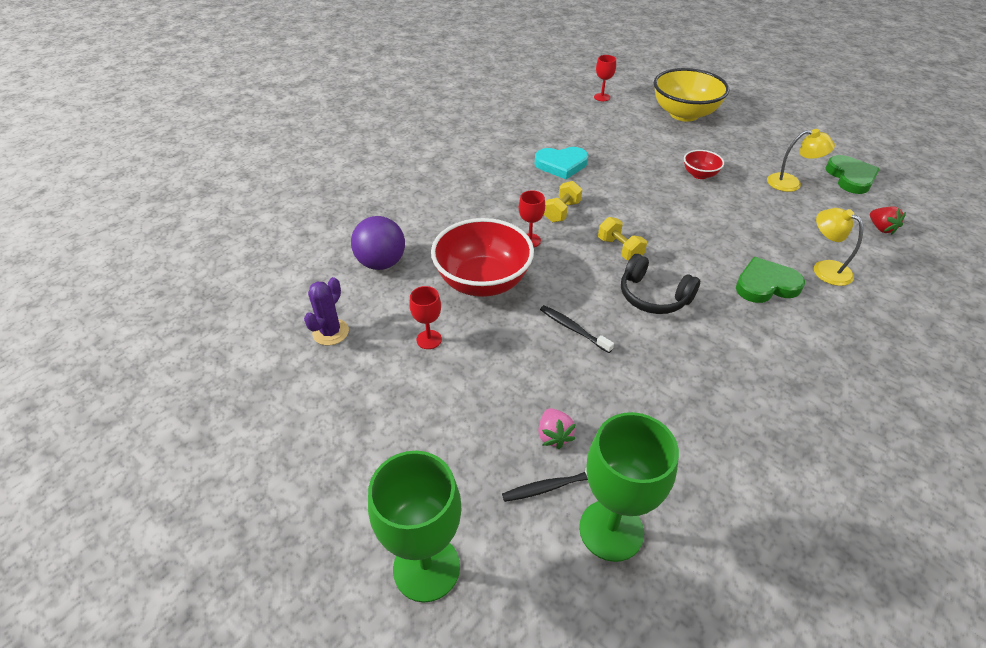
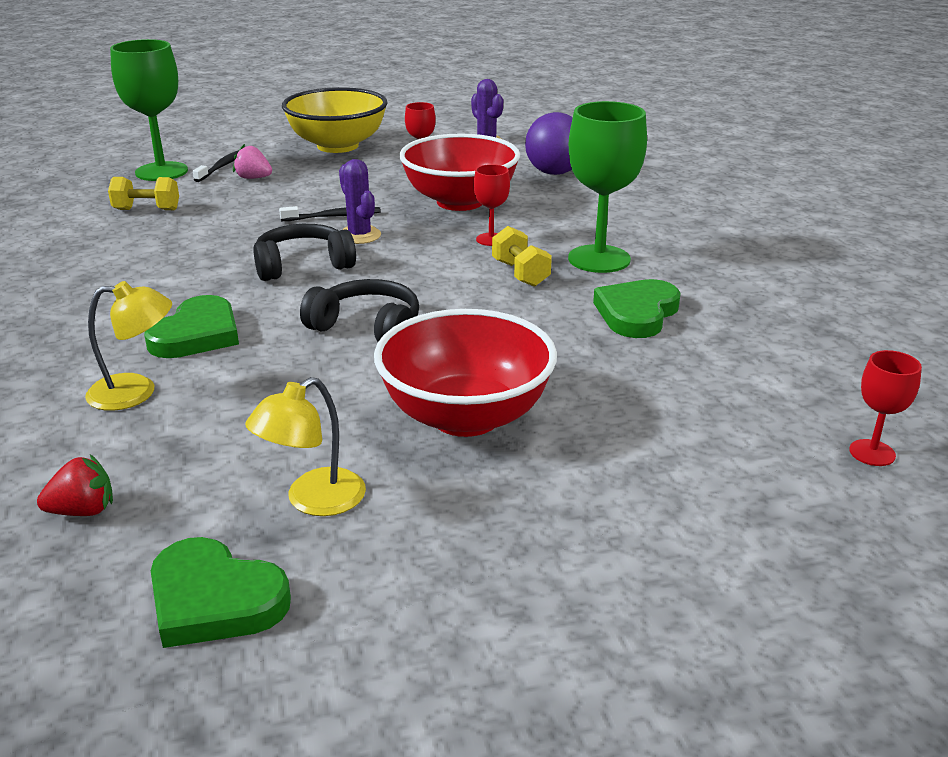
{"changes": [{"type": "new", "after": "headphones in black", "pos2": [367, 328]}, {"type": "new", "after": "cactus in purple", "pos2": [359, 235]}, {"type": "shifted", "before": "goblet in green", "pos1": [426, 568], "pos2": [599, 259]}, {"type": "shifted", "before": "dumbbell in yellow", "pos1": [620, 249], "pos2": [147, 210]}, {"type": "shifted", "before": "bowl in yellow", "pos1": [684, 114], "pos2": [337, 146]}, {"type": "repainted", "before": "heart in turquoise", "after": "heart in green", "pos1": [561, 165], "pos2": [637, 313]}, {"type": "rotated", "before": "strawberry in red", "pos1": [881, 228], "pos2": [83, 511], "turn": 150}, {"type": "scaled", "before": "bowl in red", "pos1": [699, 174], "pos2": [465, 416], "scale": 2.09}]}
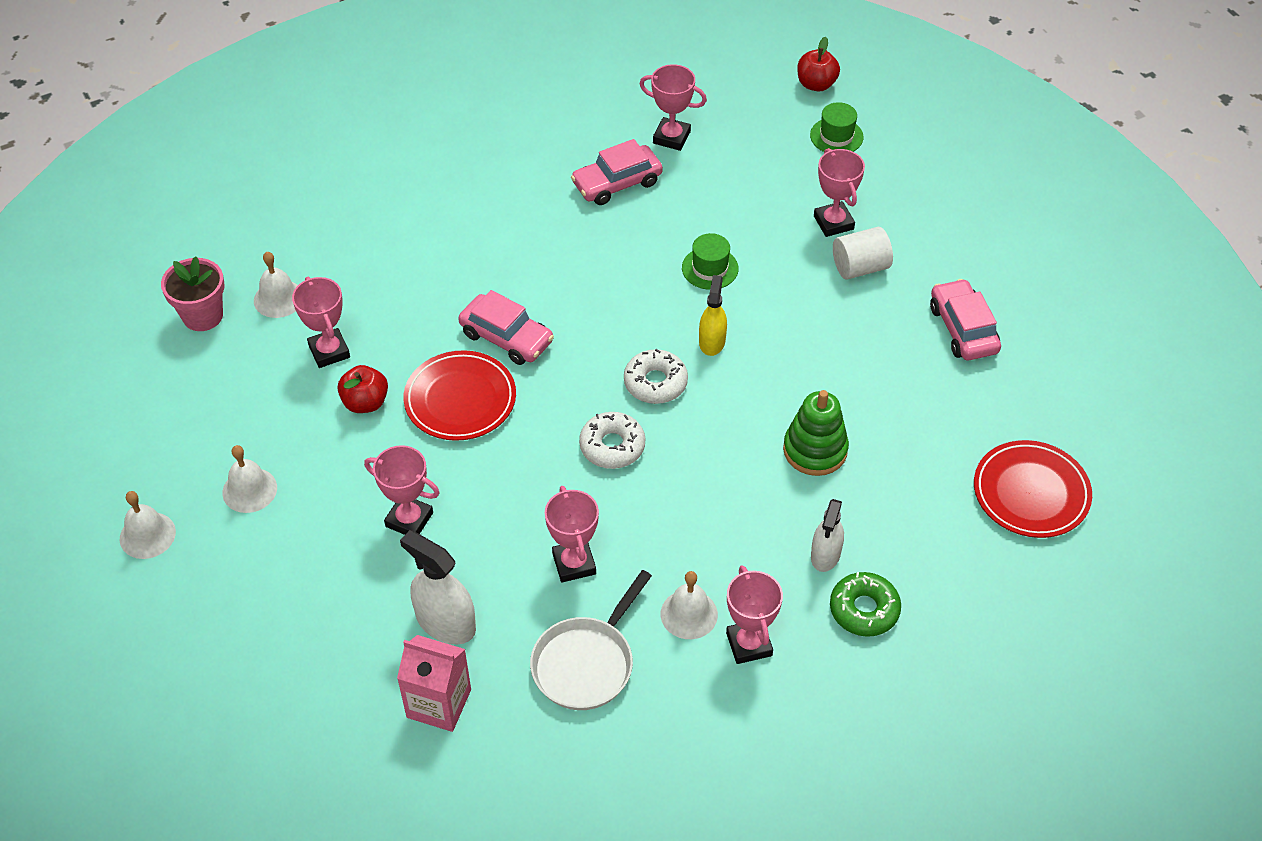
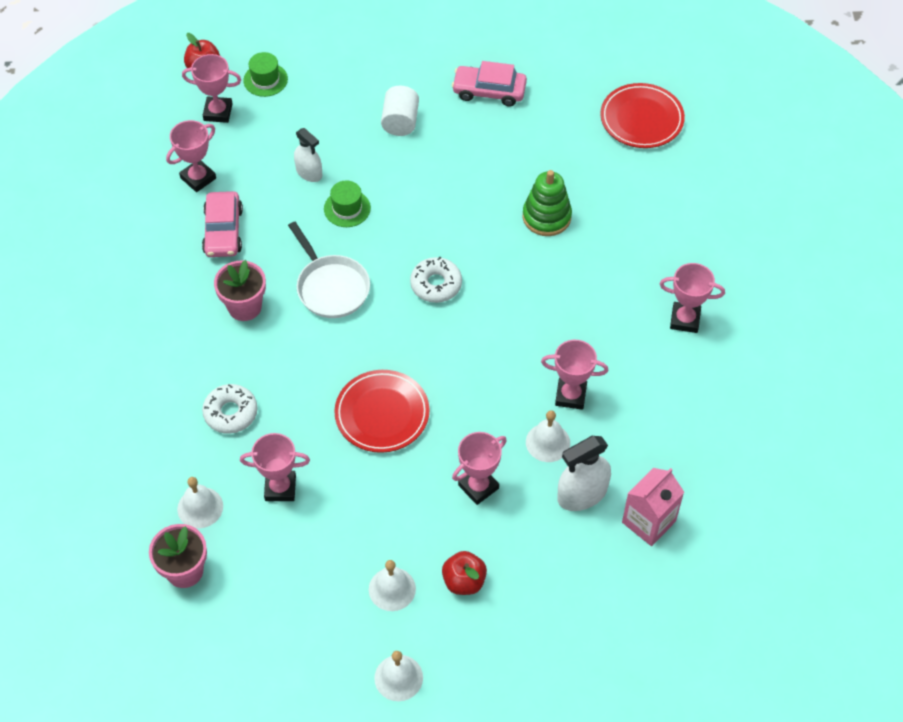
{"changes": [{"type": "gone", "before": "car in pink", "pos1": [506, 337]}, {"type": "gone", "before": "spray bottle in yellow", "pos1": [712, 341]}, {"type": "gone", "before": "donut in green", "pos1": [864, 610]}, {"type": "new", "after": "flower pot in pink", "pos2": [244, 307]}, {"type": "shifted", "before": "apple in red", "pos1": [365, 402], "pos2": [464, 581]}, {"type": "shifted", "before": "pan in white", "pos1": [586, 663], "pos2": [331, 287]}, {"type": "shifted", "before": "donut in white", "pos1": [612, 446], "pos2": [230, 413]}, {"type": "shifted", "before": "bell in white", "pos1": [689, 614], "pos2": [548, 442]}, {"type": "shifted", "before": "spray bottle in white", "pos1": [825, 555], "pos2": [309, 172]}, {"type": "shifted", "before": "trophy in pink", "pos1": [833, 222], "pos2": [218, 112]}]}
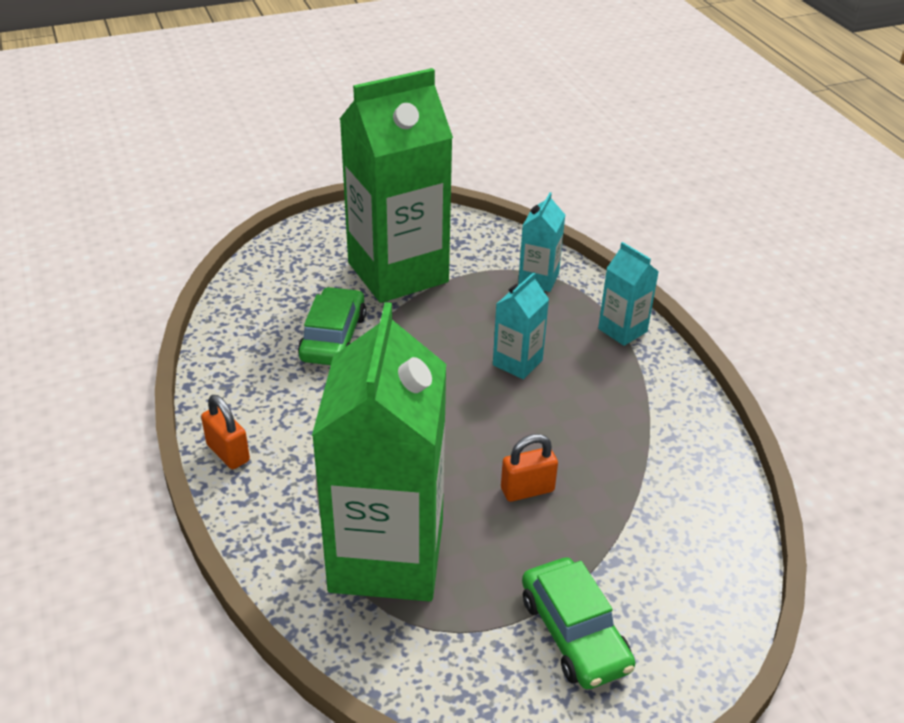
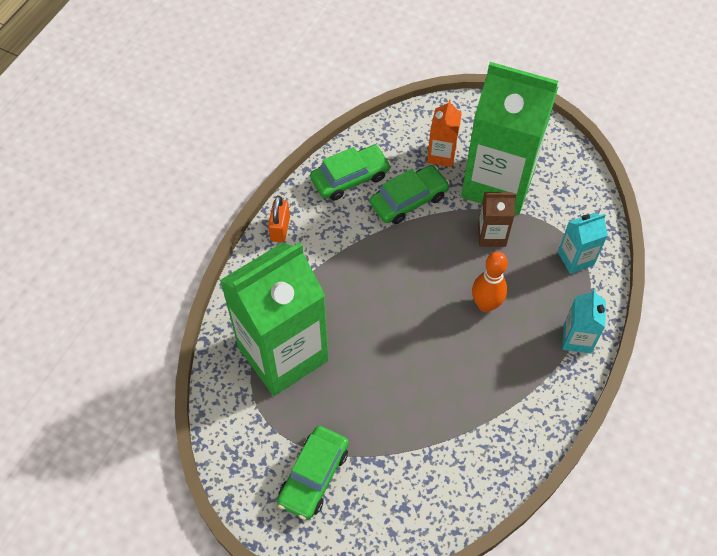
{"changes": [{"type": "gone", "before": "padlock in orange", "pos1": [527, 490]}, {"type": "new", "after": "car in green", "pos2": [350, 178]}, {"type": "new", "after": "carton in orange", "pos2": [441, 155]}, {"type": "new", "after": "carton in brown", "pos2": [491, 235]}, {"type": "swapped", "before": "carton in turquoise", "after": "bowling pin in orange", "pos1": [517, 362], "pos2": [485, 305]}]}
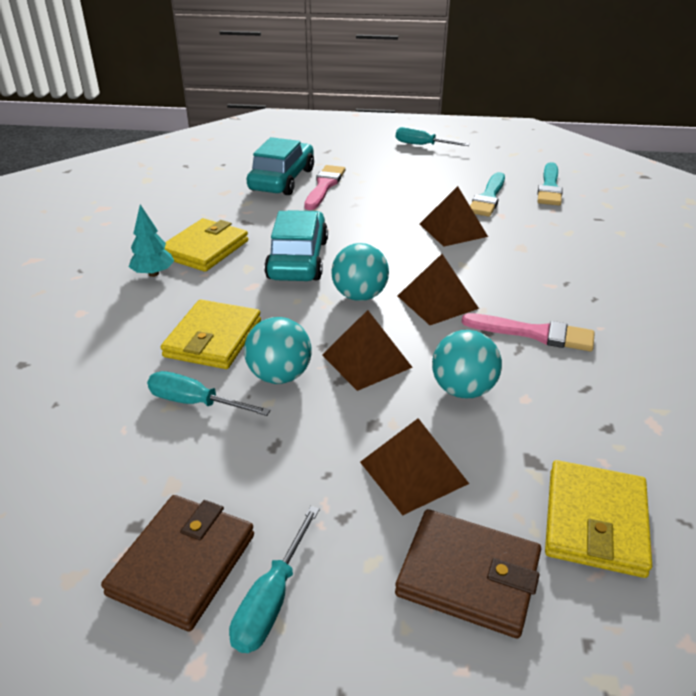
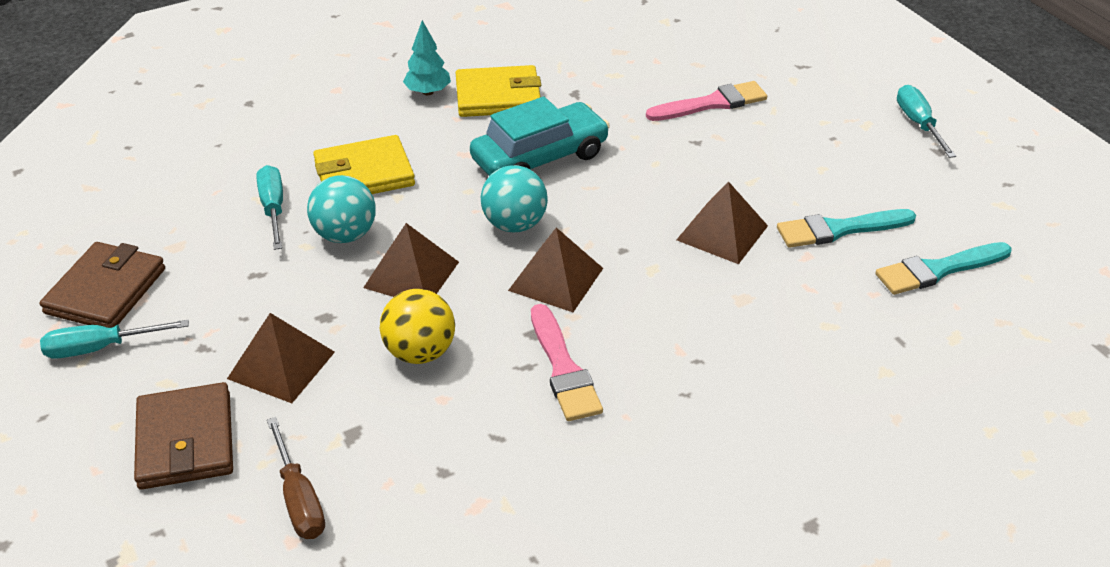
{"changes": [{"type": "gone", "before": "car in turquoise", "pos1": [282, 180]}, {"type": "swapped", "before": "wallet in yellow", "after": "screwdriver in brown", "pos1": [595, 521], "pos2": [299, 499]}, {"type": "repainted", "before": "ball in turquoise", "after": "ball in yellow", "pos1": [463, 390], "pos2": [420, 352]}, {"type": "rotated", "before": "wallet in brown", "pos1": [182, 564], "pos2": [106, 291], "turn": -60}]}
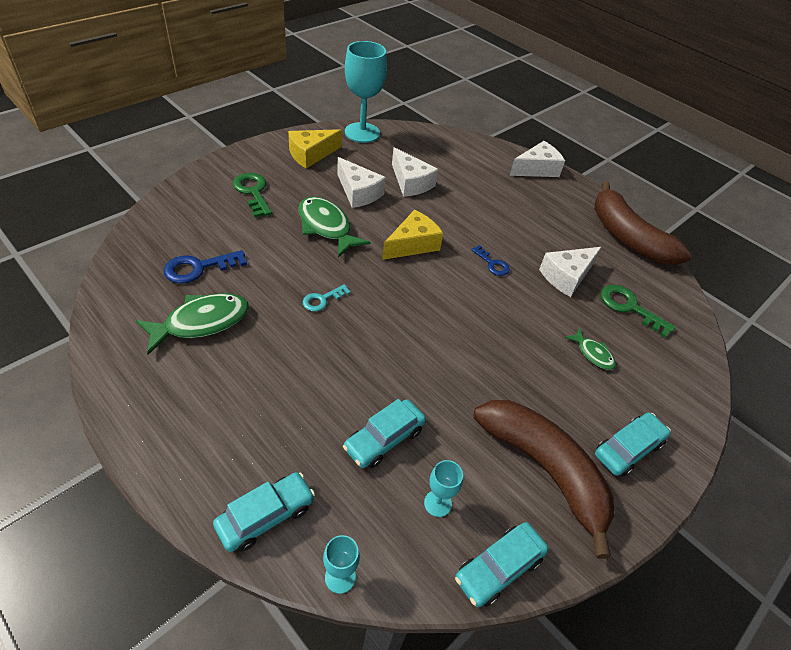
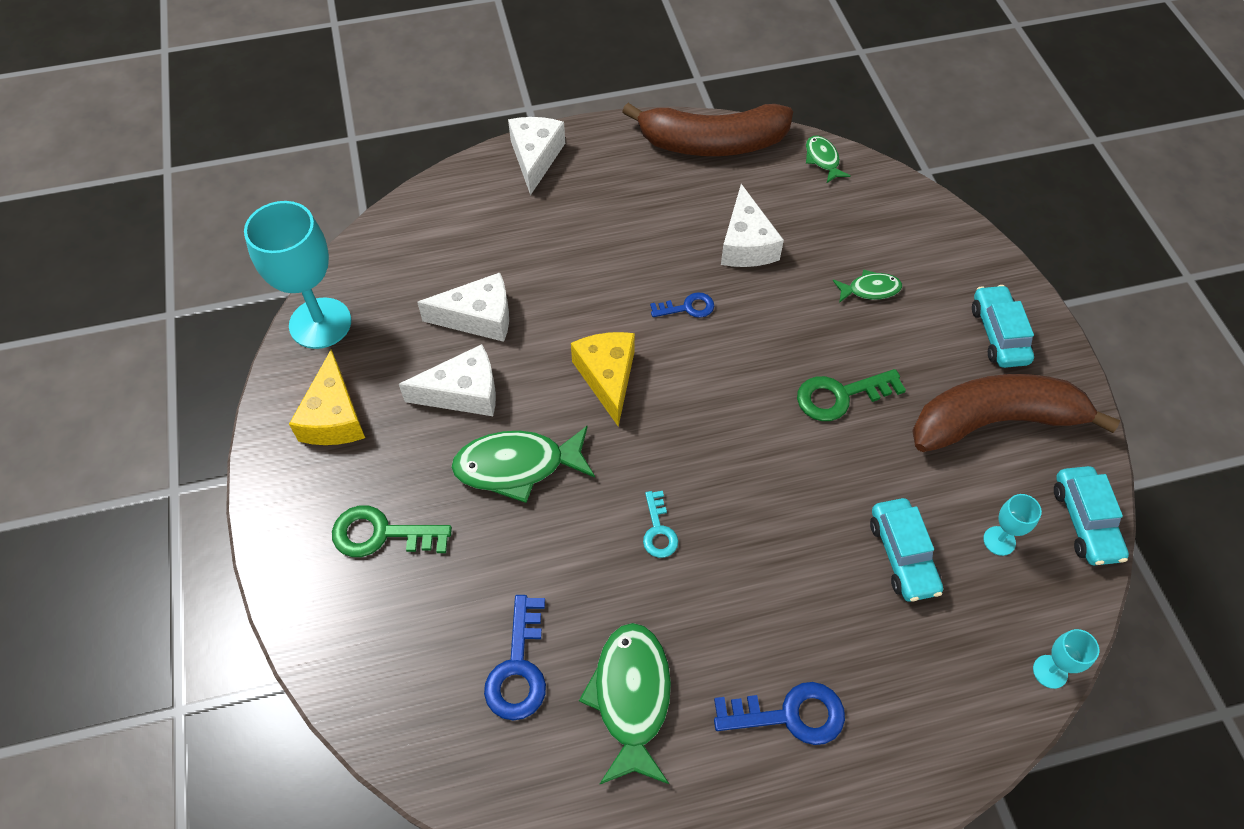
{"changes": [{"type": "gone", "before": "car in turquoise", "pos1": [266, 516]}, {"type": "new", "after": "key in blue", "pos2": [790, 715]}, {"type": "new", "after": "fish in green", "pos2": [822, 159]}, {"type": "shifted", "before": "key in green", "pos1": [629, 307], "pos2": [840, 396]}]}
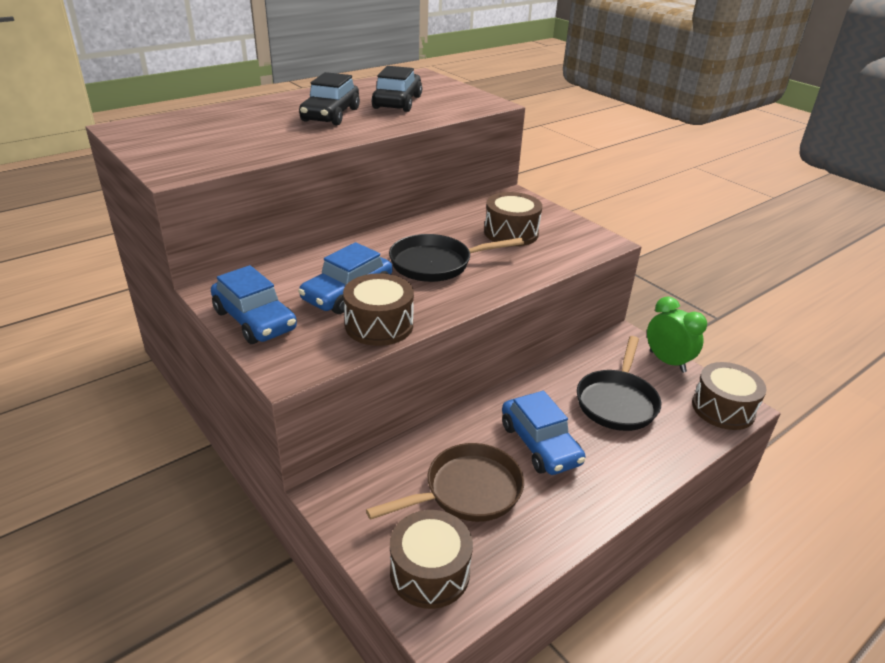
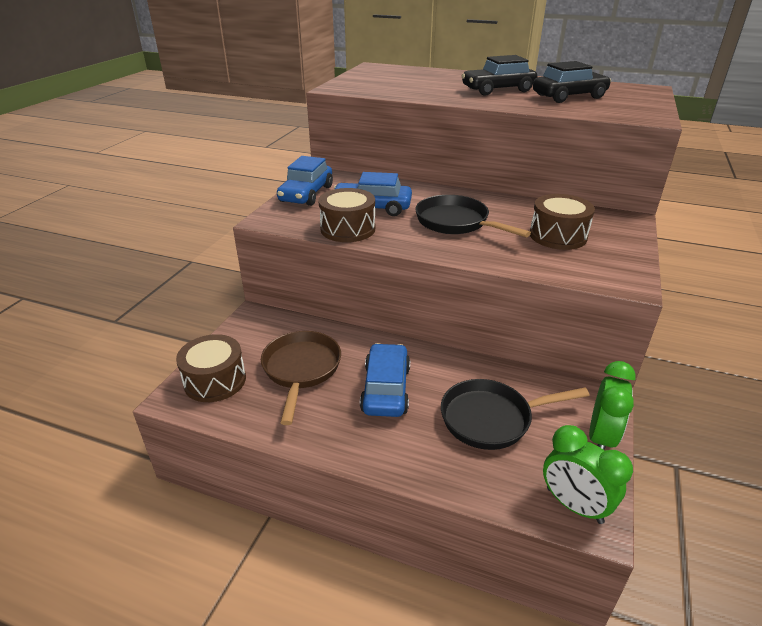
{"changes": [{"type": "swapped", "before": "drum in brown", "after": "clock in green", "pos1": [723, 408], "pos2": [574, 505]}, {"type": "rotated", "before": "pan in brown", "pos1": [467, 491], "pos2": [301, 370], "turn": -120}, {"type": "rotated", "before": "car in blue", "pos1": [540, 444], "pos2": [386, 389], "turn": 150}]}
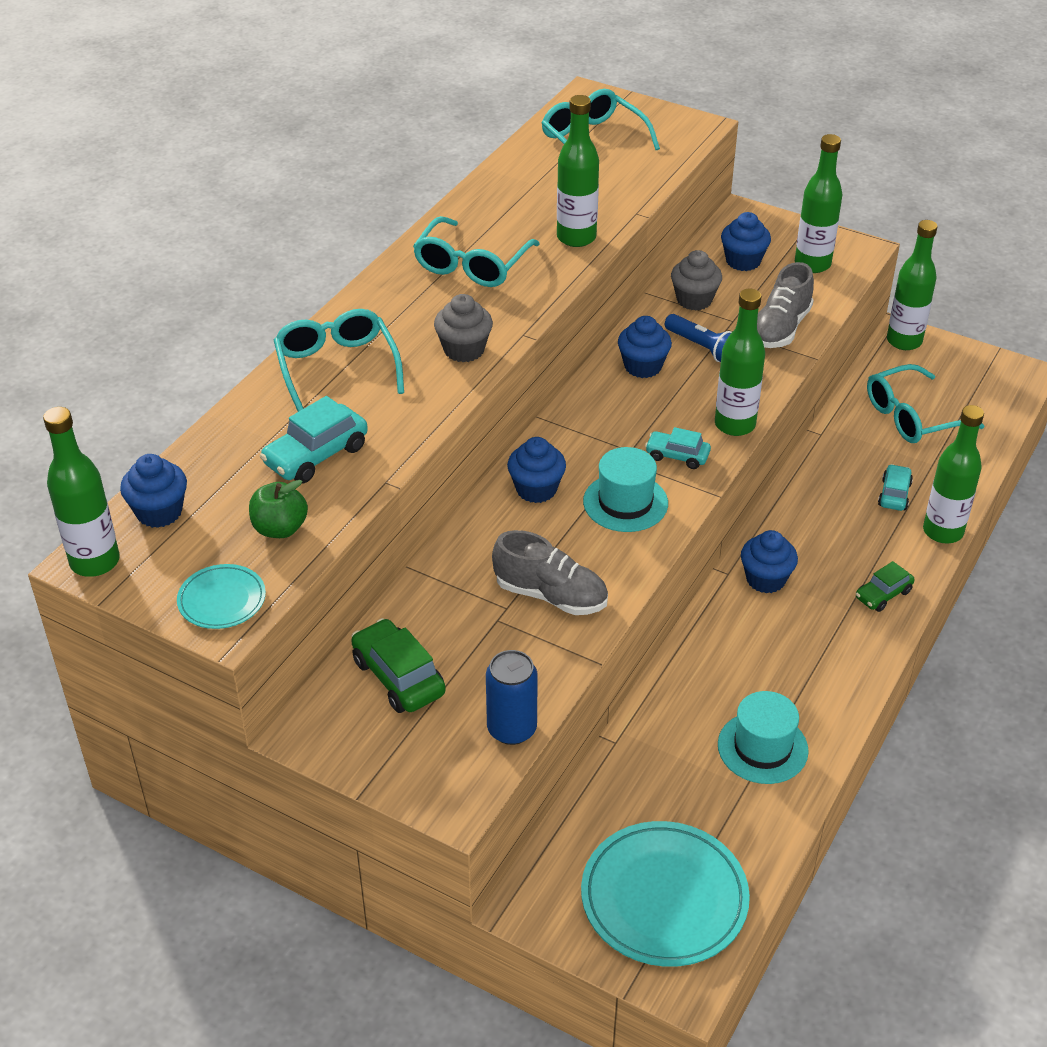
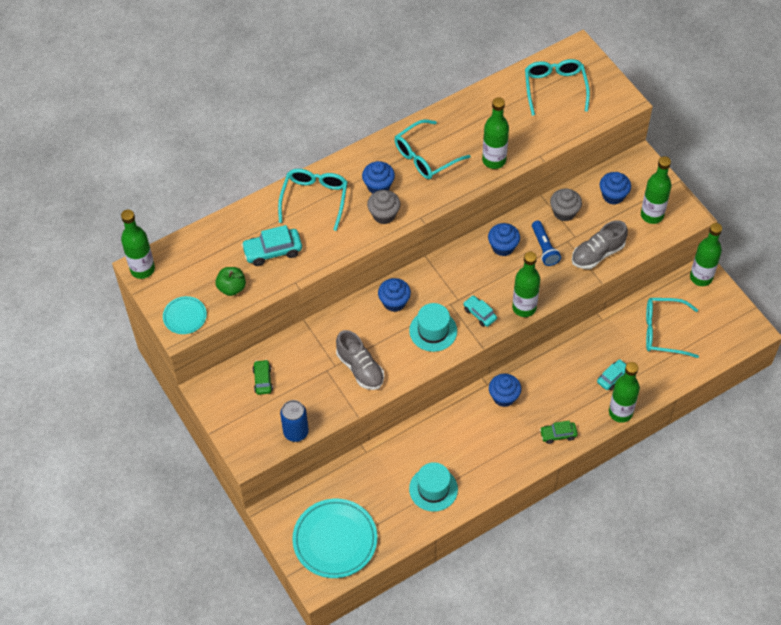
{"changes": [{"type": "shifted", "before": "cupcake in blue", "pos1": [159, 512], "pos2": [378, 186]}, {"type": "scaled", "before": "car in green", "pos1": [398, 677], "pos2": [263, 380], "scale": 0.64}]}
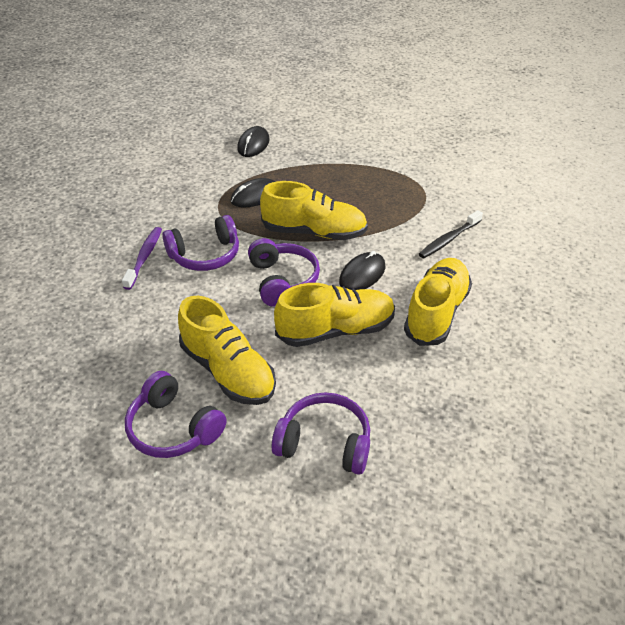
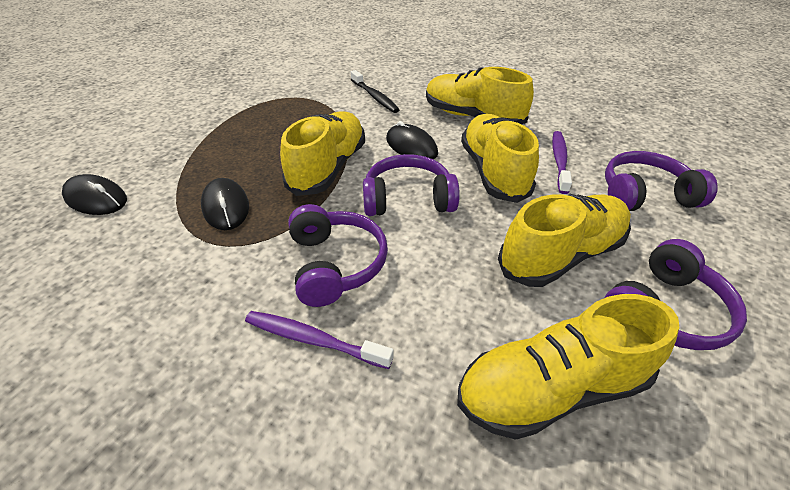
{"changes": [{"type": "new", "after": "shoe in yellow", "pos2": [551, 388]}, {"type": "new", "after": "toothbrush in purple", "pos2": [559, 161]}, {"type": "rotated", "before": "headphones in purple", "pos1": [324, 443], "pos2": [644, 195], "turn": 60}]}
